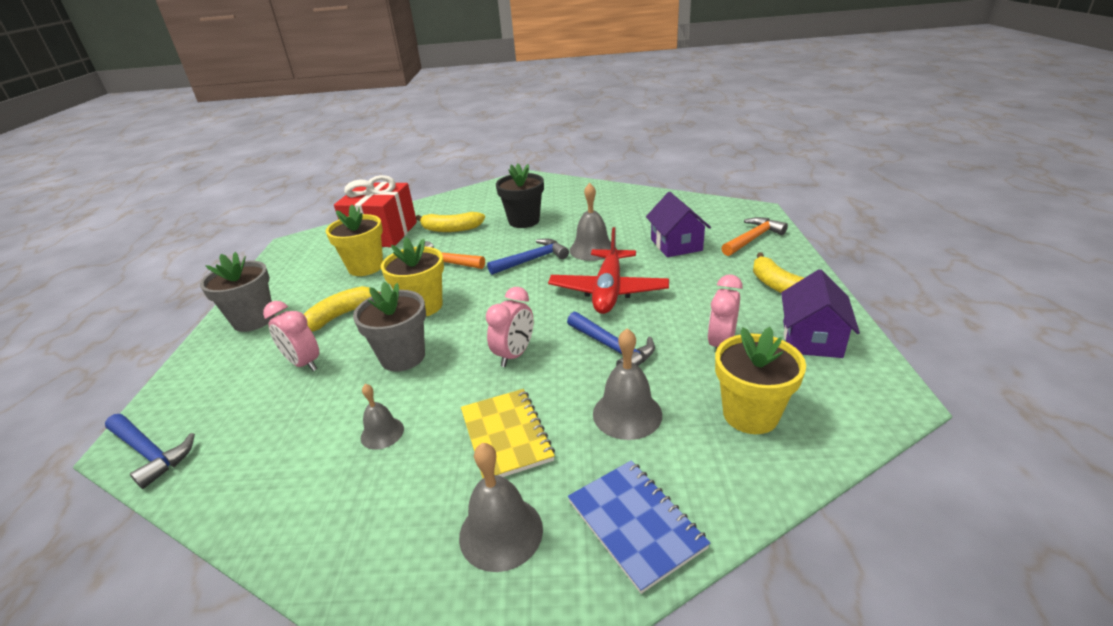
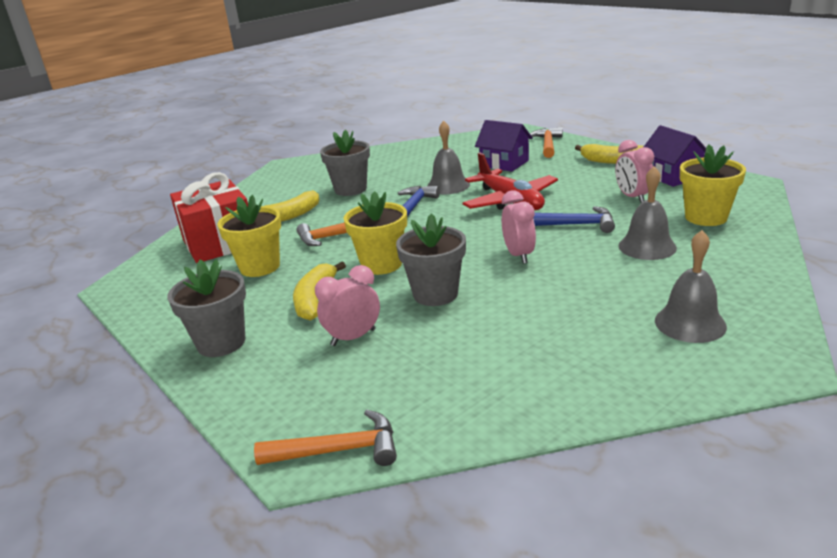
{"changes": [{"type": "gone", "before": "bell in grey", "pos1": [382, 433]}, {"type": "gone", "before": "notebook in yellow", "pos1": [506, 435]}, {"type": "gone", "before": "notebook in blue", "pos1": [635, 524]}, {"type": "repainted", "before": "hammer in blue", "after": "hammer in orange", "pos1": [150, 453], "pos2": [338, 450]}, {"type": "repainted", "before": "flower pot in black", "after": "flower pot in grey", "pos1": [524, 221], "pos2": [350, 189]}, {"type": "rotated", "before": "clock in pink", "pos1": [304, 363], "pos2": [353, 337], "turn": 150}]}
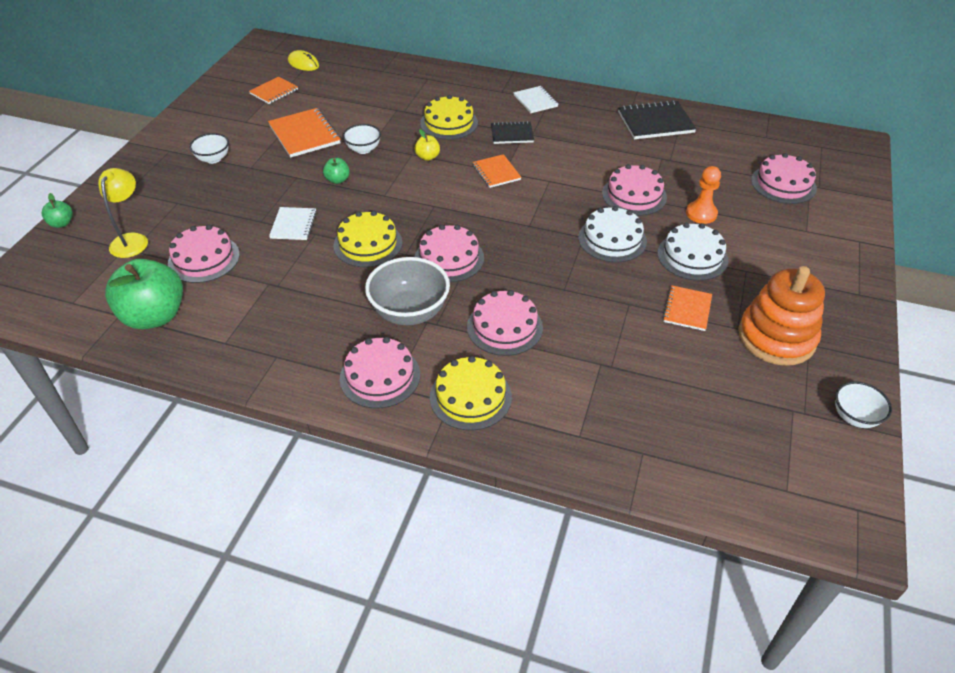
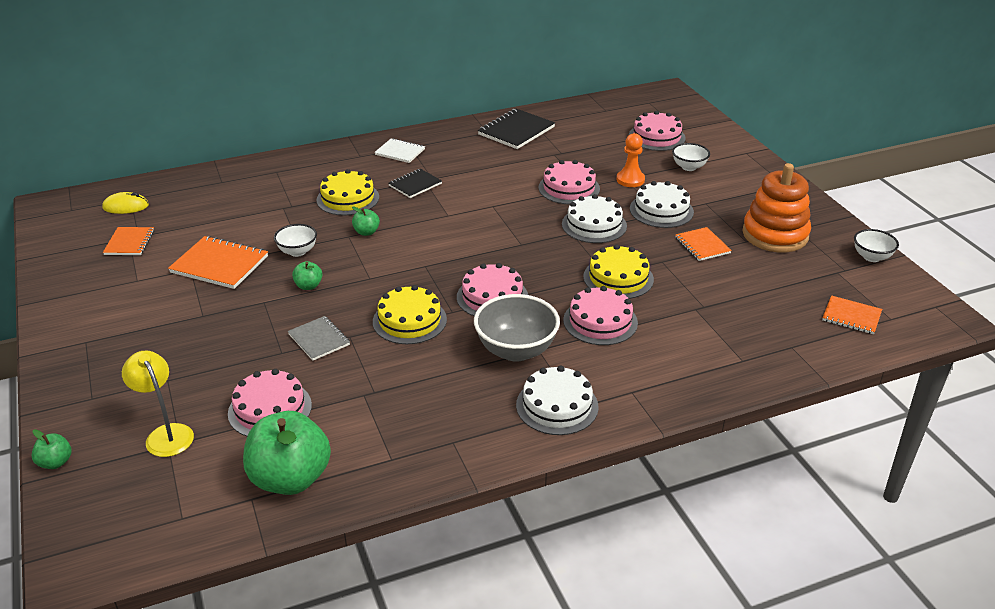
{"changes": [{"type": "shifted", "before": "bowl in white", "pos1": [213, 159], "pos2": [689, 167]}, {"type": "shifted", "before": "cake in yellow", "pos1": [470, 397], "pos2": [618, 278]}, {"type": "shifted", "before": "notebook in orange", "pos1": [496, 172], "pos2": [851, 316]}, {"type": "repainted", "before": "notebook in white", "after": "notebook in grey", "pos1": [293, 225], "pos2": [319, 339]}, {"type": "repainted", "before": "cake in pink", "after": "cake in white", "pos1": [380, 376], "pos2": [557, 406]}, {"type": "repainted", "before": "apple in yellow", "after": "apple in green", "pos1": [427, 157], "pos2": [366, 232]}]}
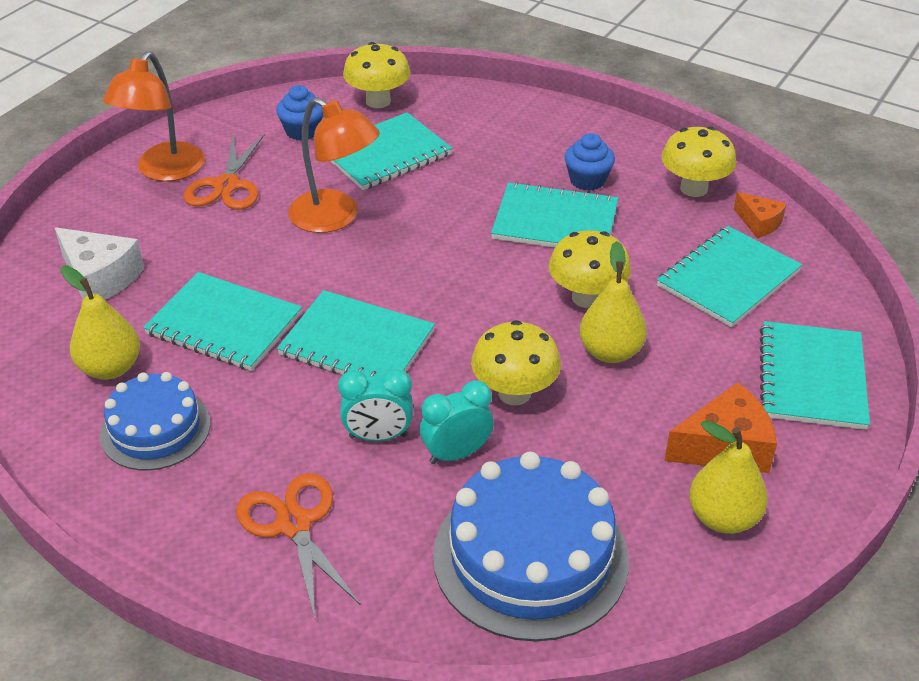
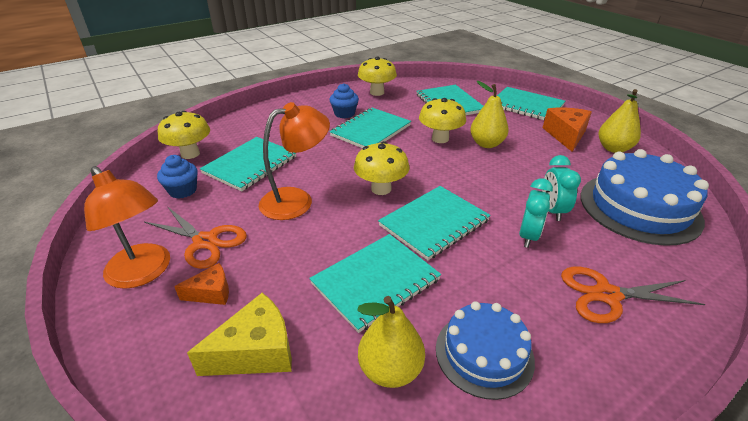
{"changes": [{"type": "shifted", "before": "mushroom in yellow", "pos1": [514, 393], "pos2": [381, 189]}, {"type": "shifted", "before": "cheese in orange", "pos1": [759, 223], "pos2": [211, 293]}, {"type": "repainted", "before": "cheese in white", "after": "cheese in yellow", "pos1": [99, 278], "pos2": [256, 351]}, {"type": "rotated", "before": "notebook in turquoise", "pos1": [386, 154], "pos2": [250, 165], "turn": 45}]}
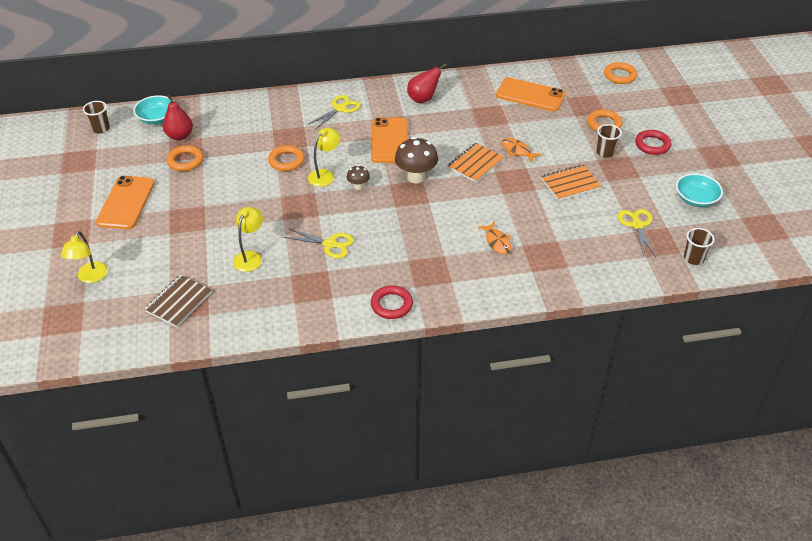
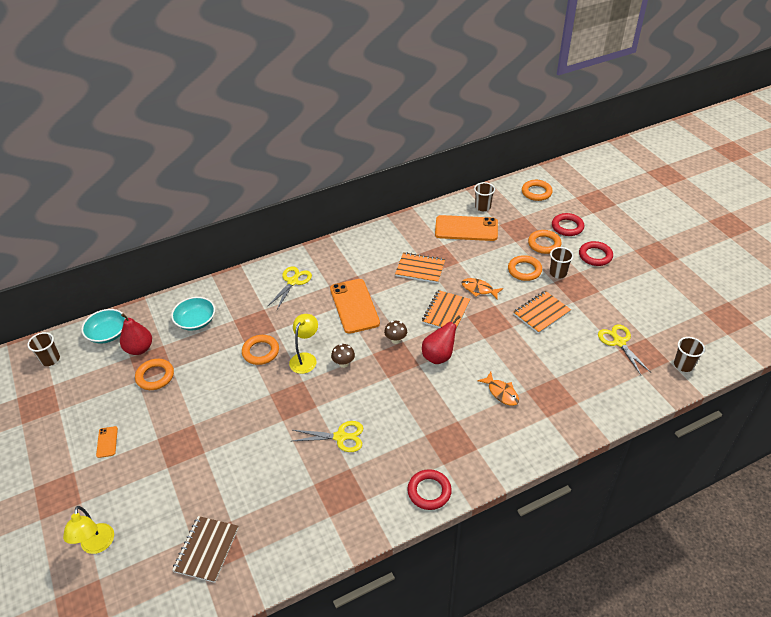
{"changes": [{"type": "gone", "before": "lamp in yellow", "pos1": [250, 257]}, {"type": "new", "after": "notebook in orange", "pos2": [420, 269]}, {"type": "new", "after": "cup in brown", "pos2": [483, 207]}, {"type": "new", "after": "ring in orange", "pos2": [524, 270]}, {"type": "new", "after": "ring in red", "pos2": [567, 227]}, {"type": "shifted", "before": "pear in red", "pos1": [423, 99], "pos2": [439, 356]}, {"type": "shifted", "before": "bowl in turquoise", "pos1": [696, 199], "pos2": [196, 321]}, {"type": "scaled", "before": "phone in orange", "pos1": [126, 203], "pos2": [107, 442], "scale": 0.44}, {"type": "scaled", "before": "mushroom in brown", "pos1": [416, 177], "pos2": [396, 340], "scale": 0.53}]}
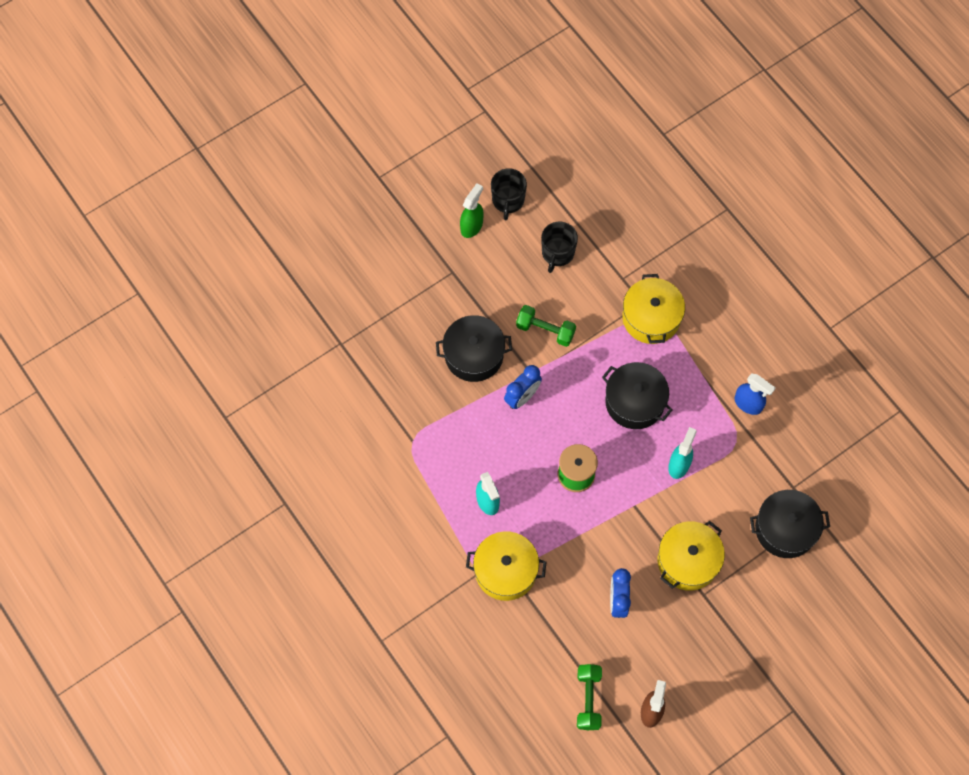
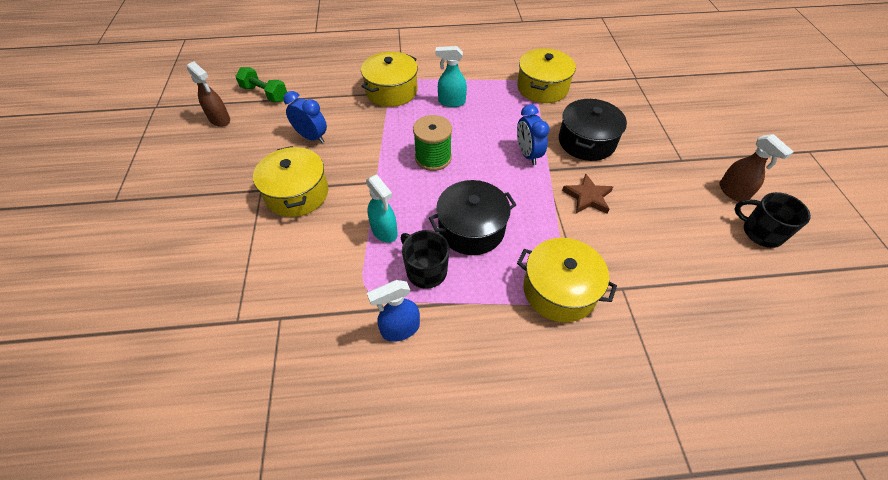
{"changes": [{"type": "gone", "before": "pot in black", "pos1": [785, 529]}, {"type": "new", "after": "pot in yellow", "pos2": [542, 88]}, {"type": "shifted", "before": "mug in black", "pos1": [557, 253], "pos2": [426, 271]}, {"type": "swapped", "before": "dumbbell in green", "after": "star in brown", "pos1": [545, 330], "pos2": [588, 197]}, {"type": "repainted", "before": "spray bottle in green", "after": "spray bottle in brown", "pos1": [472, 226], "pos2": [733, 192]}]}
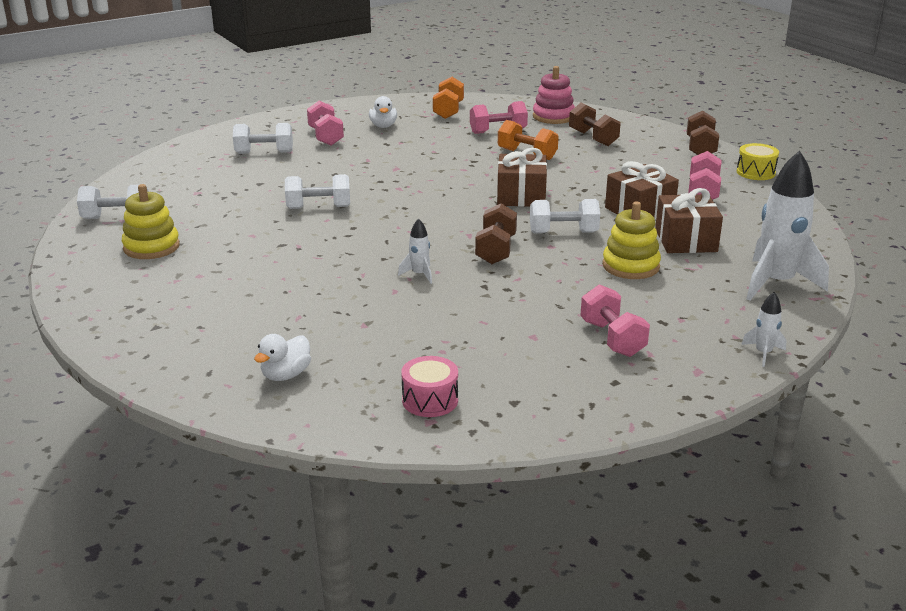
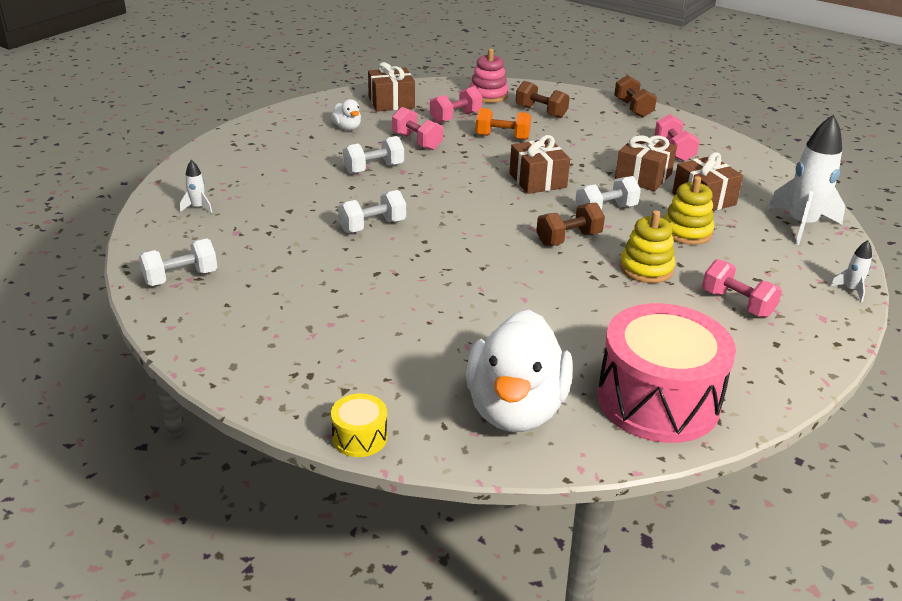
{"changes": [{"type": "shifted", "before": "stacking toy in yellow", "pos1": [151, 247], "pos2": [646, 268]}, {"type": "shifted", "before": "dumbbell in white", "pos1": [264, 153], "pos2": [373, 169]}, {"type": "shifted", "before": "dumbbell in pink", "pos1": [326, 137], "pos2": [417, 141]}, {"type": "shifted", "before": "rocket in white", "pos1": [419, 274], "pos2": [198, 208]}, {"type": "shifted", "before": "drum in yellow", "pos1": [755, 172], "pos2": [359, 437]}, {"type": "swapped", "before": "dumbbell in orange", "after": "gift in brown", "pos1": [448, 111], "pos2": [391, 102]}, {"type": "rotated", "before": "dumbbell in brown", "pos1": [496, 250], "pos2": [568, 239], "turn": 75}, {"type": "scaled", "before": "duck in white", "pos1": [286, 375], "pos2": [515, 409], "scale": 2.39}, {"type": "scaled", "before": "drum in pink", "pos1": [430, 400], "pos2": [658, 400], "scale": 2.35}]}
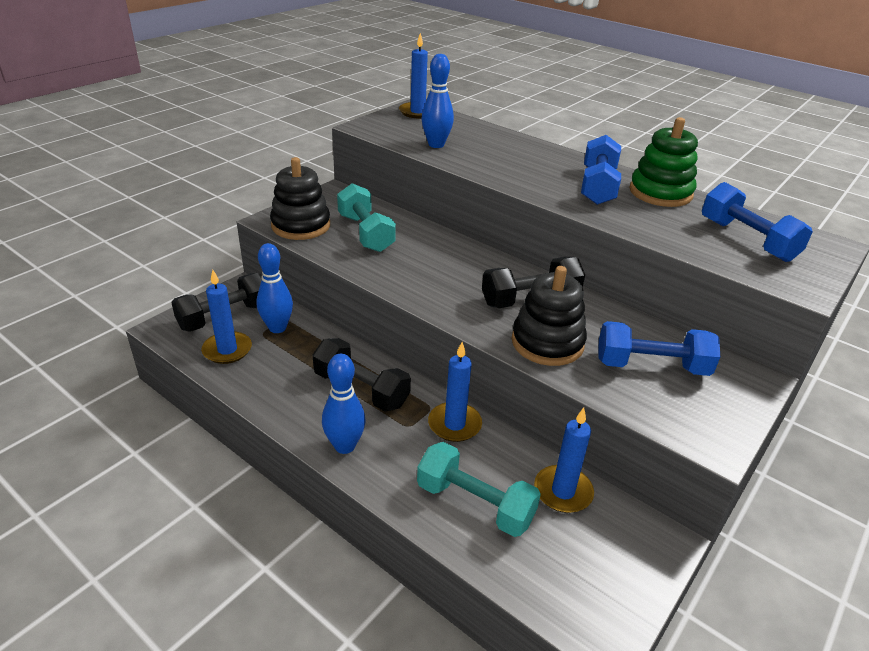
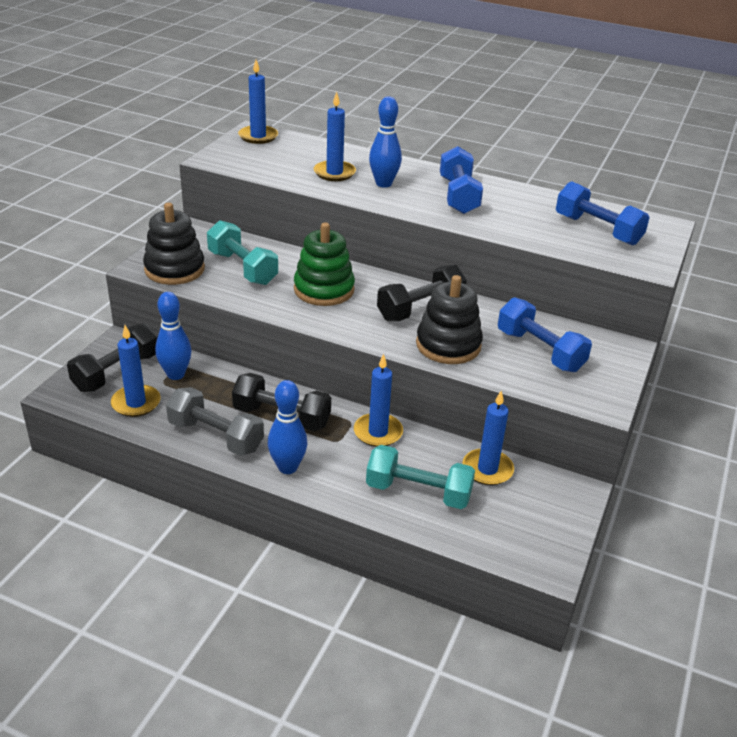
{"changes": [{"type": "new", "after": "dumbbell in grey", "pos2": [216, 436]}, {"type": "new", "after": "candle in blue", "pos2": [334, 173]}, {"type": "shifted", "before": "bowling pin in blue", "pos1": [436, 145], "pos2": [383, 184]}, {"type": "shifted", "before": "stacking toy in green", "pos1": [660, 193], "pos2": [324, 290]}, {"type": "rotated", "before": "dumbbell in blue", "pos1": [651, 366], "pos2": [540, 351], "turn": 60}]}
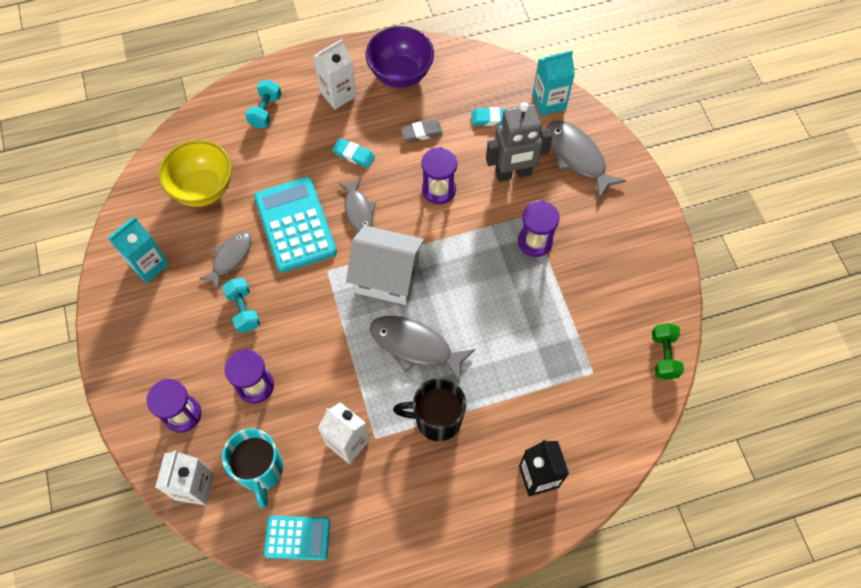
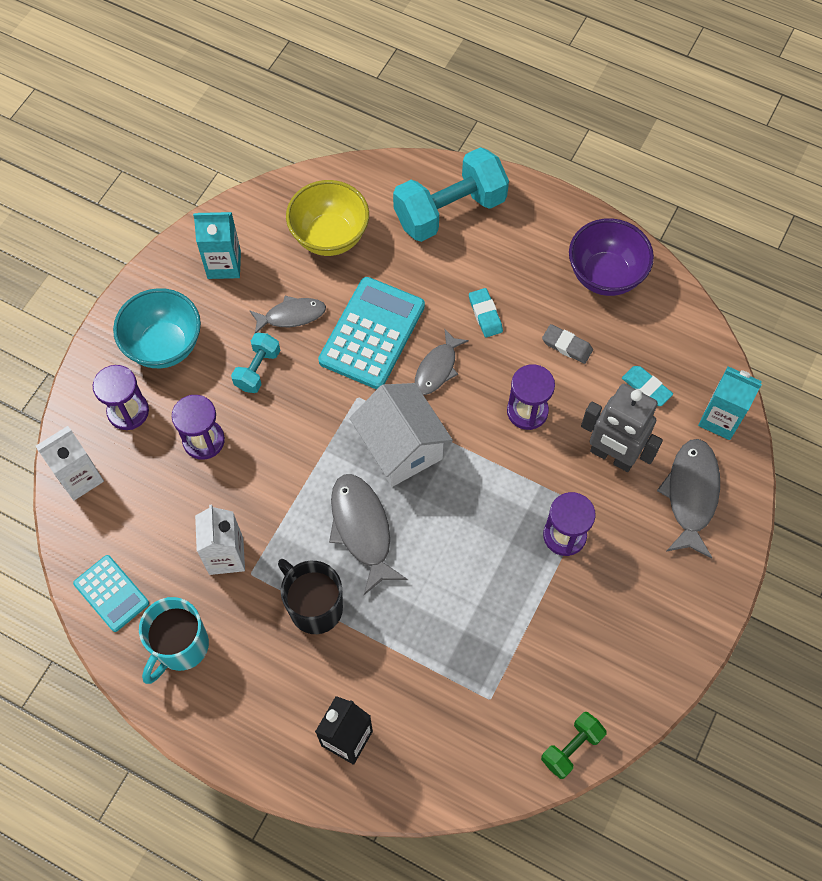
{"changes": [{"type": "gone", "before": "carton in white", "pos1": [338, 94]}, {"type": "new", "after": "bowl in turquoise", "pos2": [164, 346]}, {"type": "shifted", "before": "mug in turquoise", "pos1": [260, 470], "pos2": [180, 647]}, {"type": "scaled", "before": "dumbbell in turquoise", "pos1": [265, 111], "pos2": [449, 211], "scale": 1.99}]}
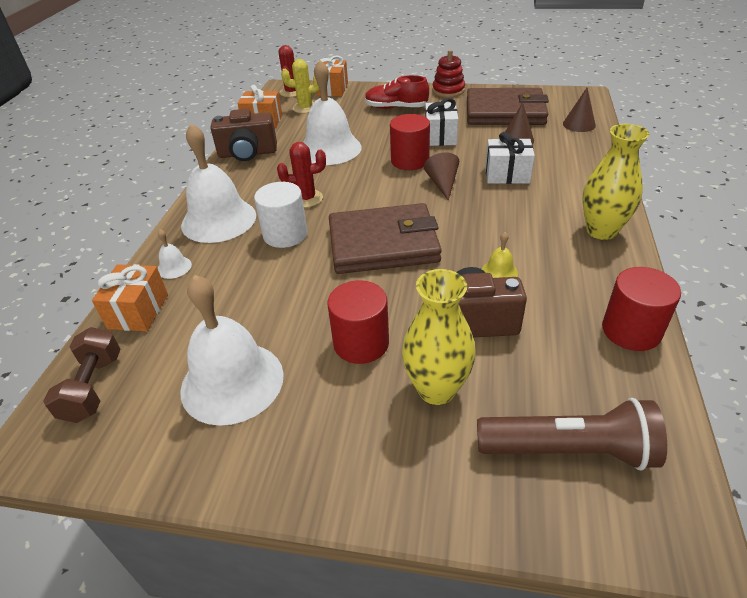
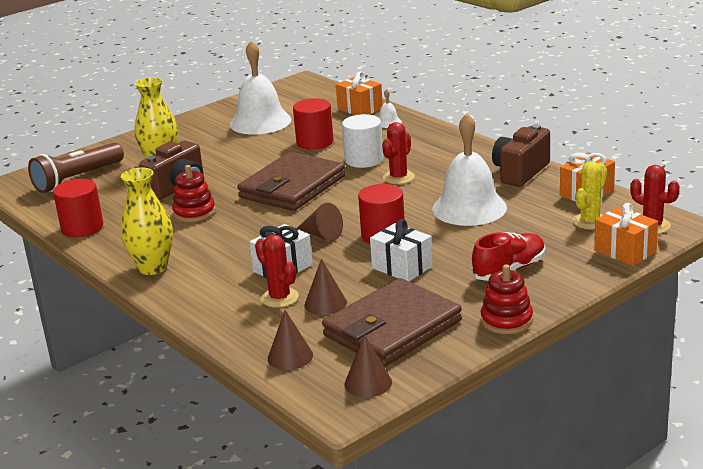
{"changes": [{"type": "gone", "before": "dumbbell in brown", "pos1": [93, 387]}, {"type": "gone", "before": "bell in white", "pos1": [219, 220]}, {"type": "new", "after": "cactus in red", "pos2": [279, 298]}, {"type": "new", "after": "cone in brown", "pos2": [368, 383]}, {"type": "shifted", "before": "cylinder in red", "pos1": [361, 343], "pos2": [315, 142]}, {"type": "swapped", "before": "bell in yellow", "after": "stacking toy in red", "pos1": [499, 272], "pos2": [194, 212]}]}
